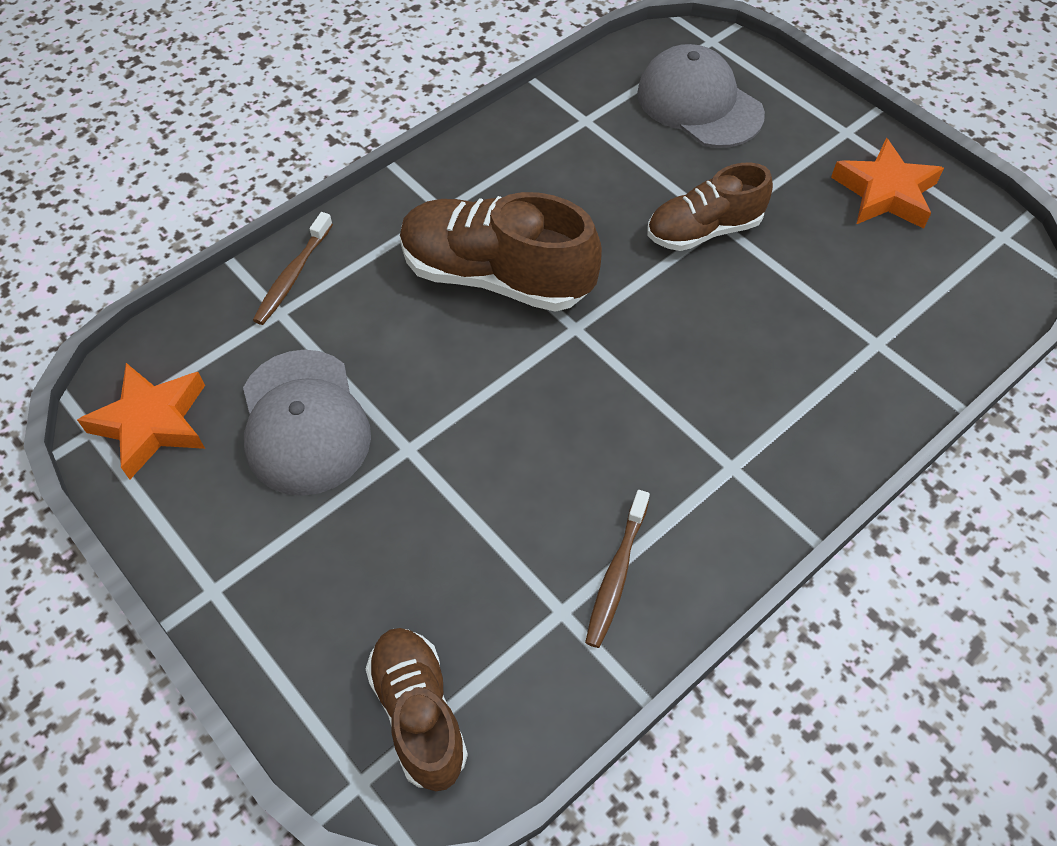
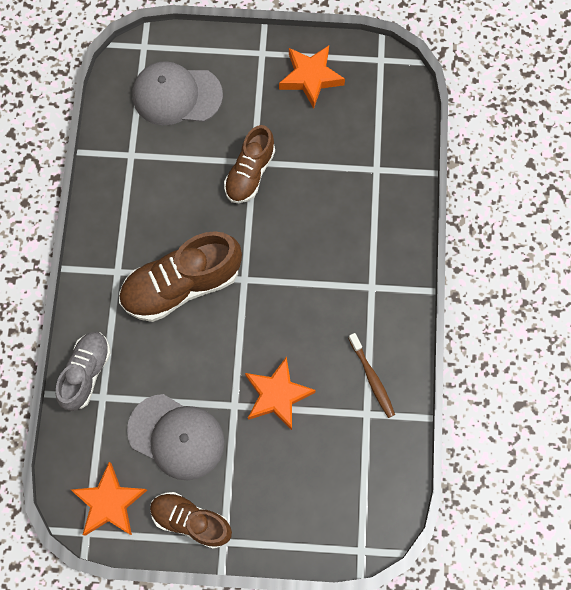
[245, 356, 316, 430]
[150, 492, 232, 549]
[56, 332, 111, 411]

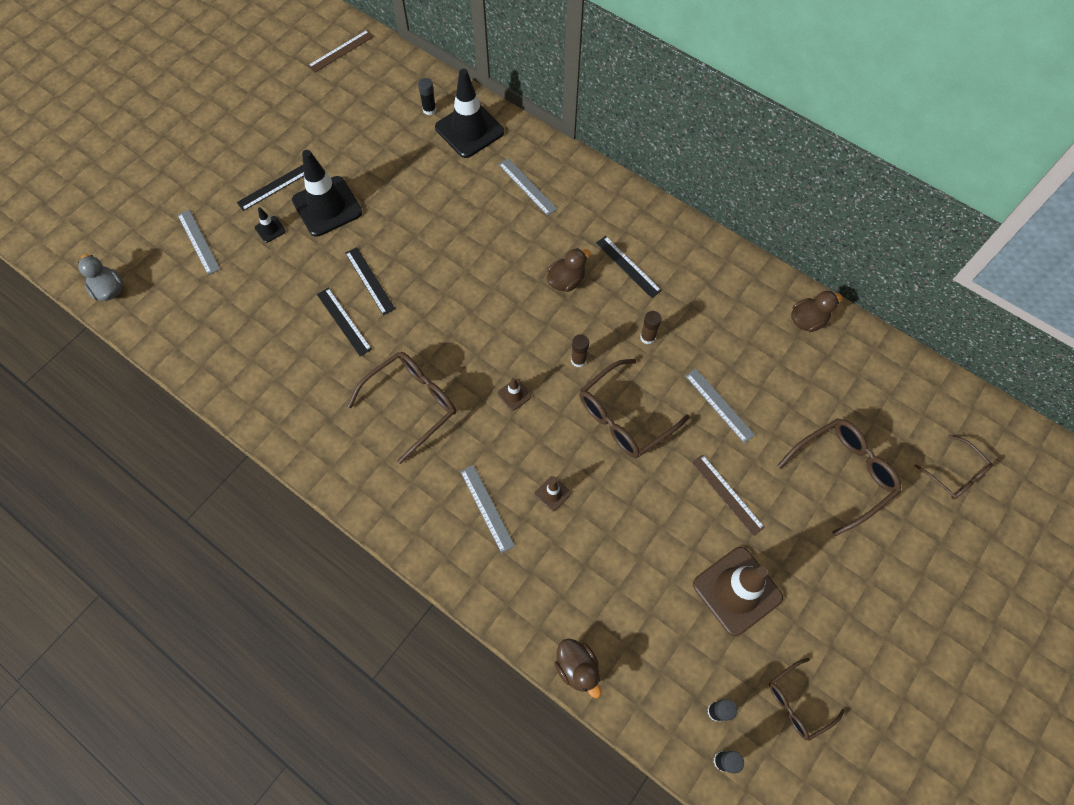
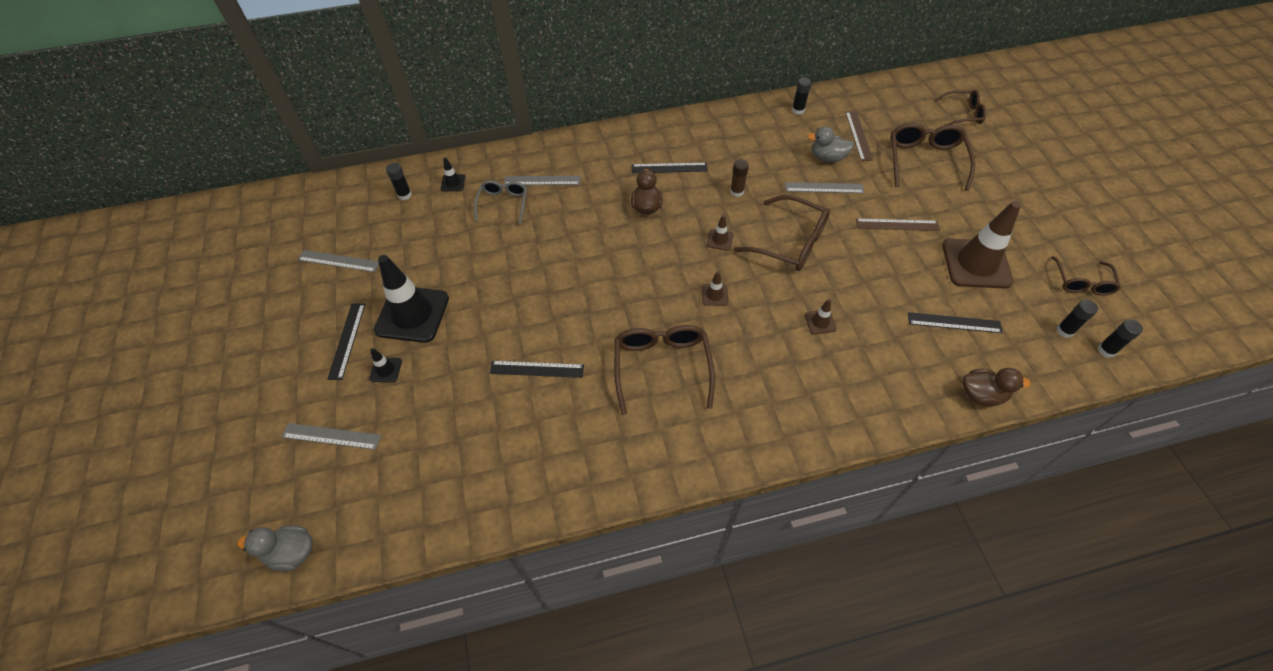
[474, 180, 527, 224]
[807, 126, 854, 162]
[845, 111, 873, 161]
[908, 312, 1003, 333]
[298, 250, 379, 272]
[707, 215, 734, 250]
[792, 78, 811, 115]
[734, 195, 830, 271]
[441, 157, 466, 191]

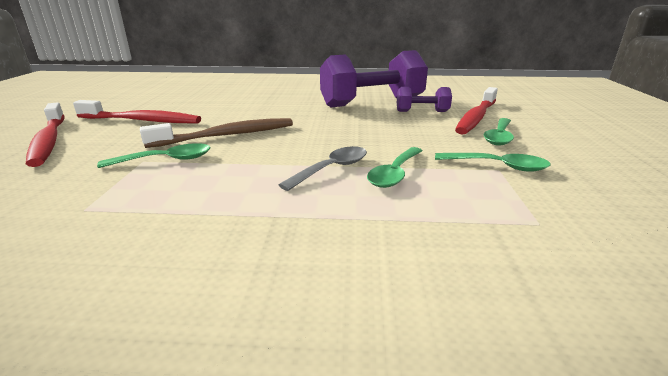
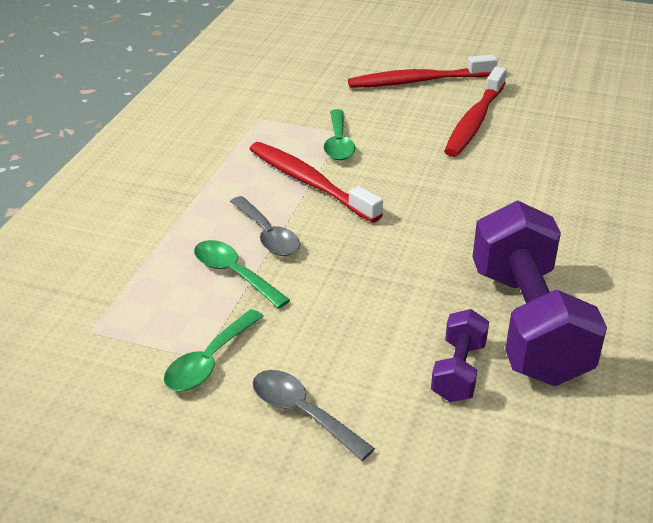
[140, 118, 293, 148] (first image)
[250, 142, 383, 223]
[252, 370, 375, 461]

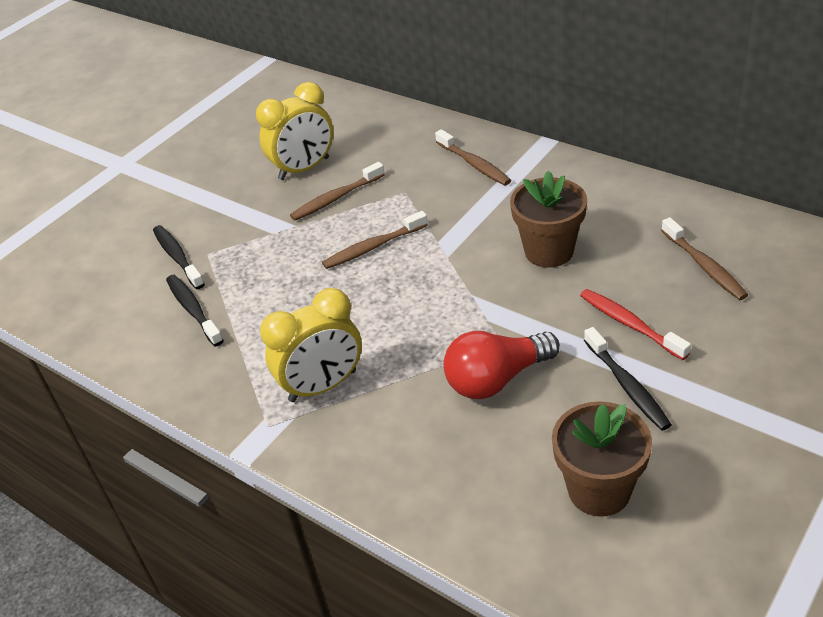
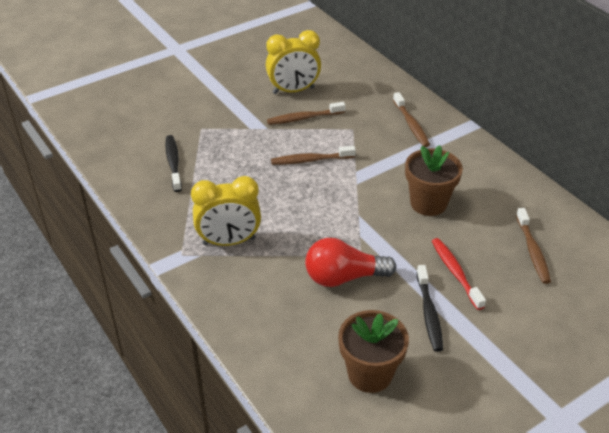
[153, 225, 205, 289] (first image)

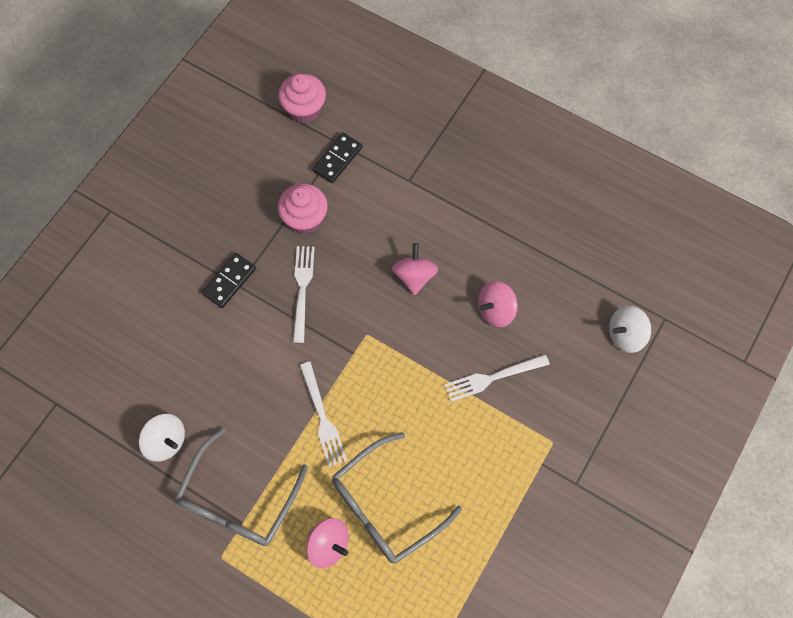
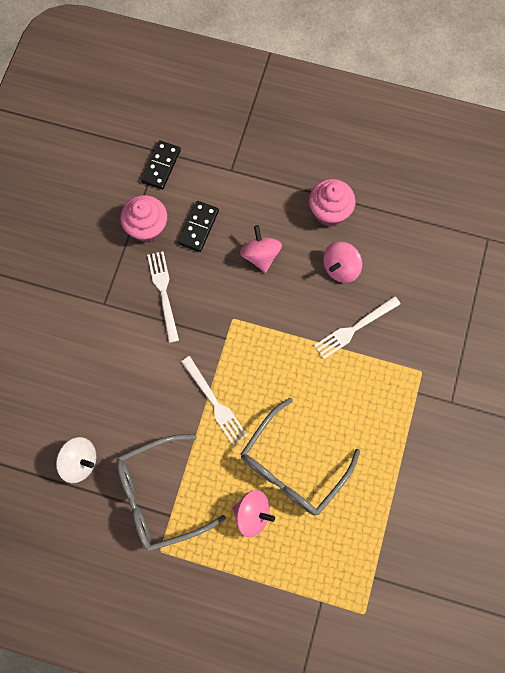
[609, 305, 651, 353] (first image)
[178, 201, 219, 252]
[309, 179, 356, 226]
[116, 434, 226, 551]

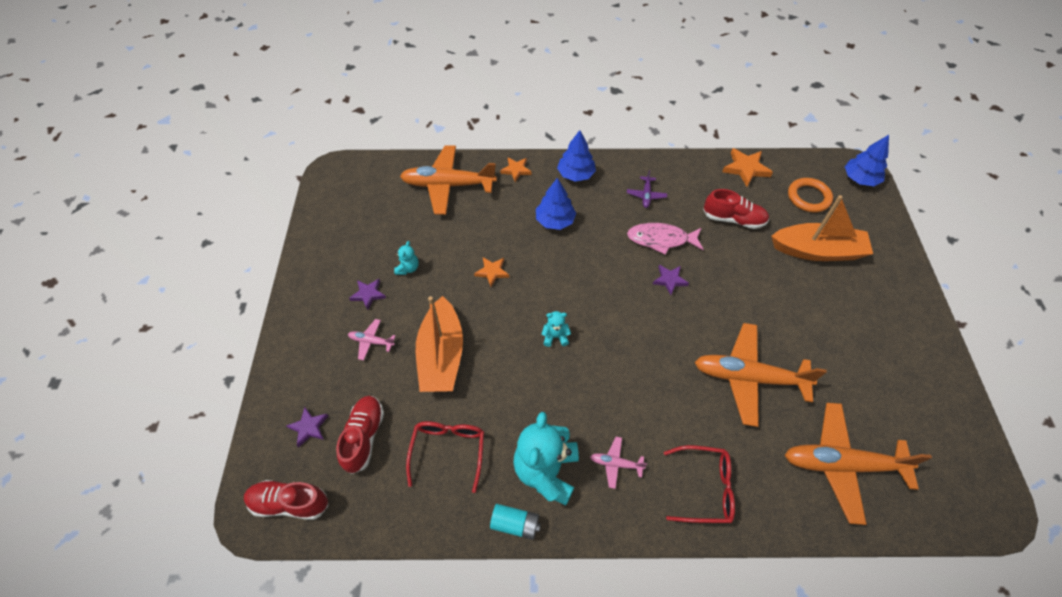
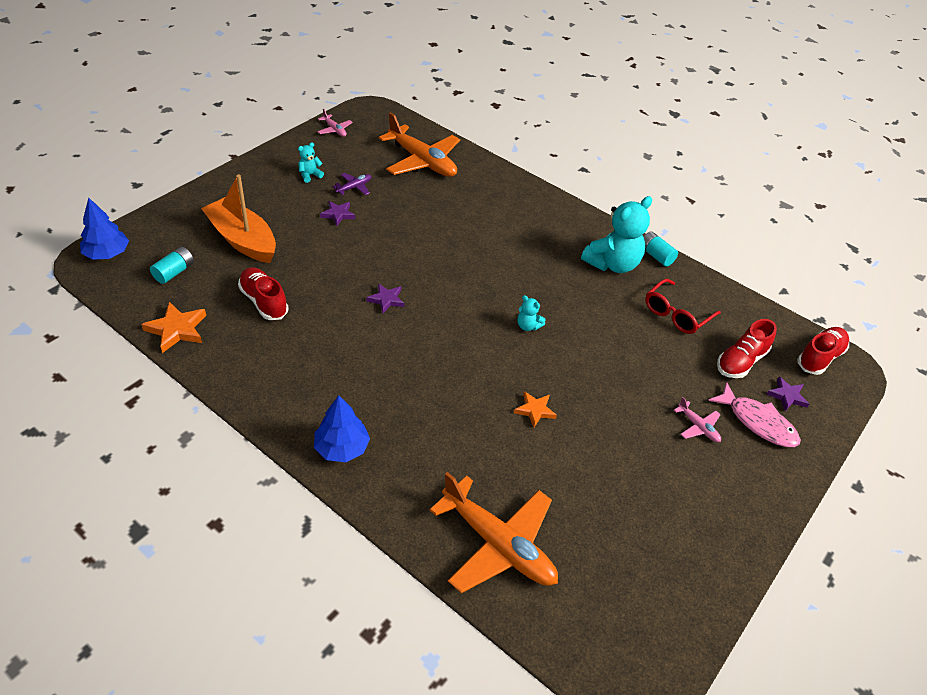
[416, 296, 463, 392] (first image)
[500, 158, 532, 182] (first image)
[536, 178, 576, 230] (first image)
[664, 445, 735, 523] (first image)
[694, 323, 827, 427] (first image)
[320, 201, 355, 226]
[298, 142, 324, 183]
[317, 109, 353, 137]
[332, 173, 371, 195]
[708, 382, 801, 447]
[150, 247, 194, 284]
[797, 327, 849, 375]

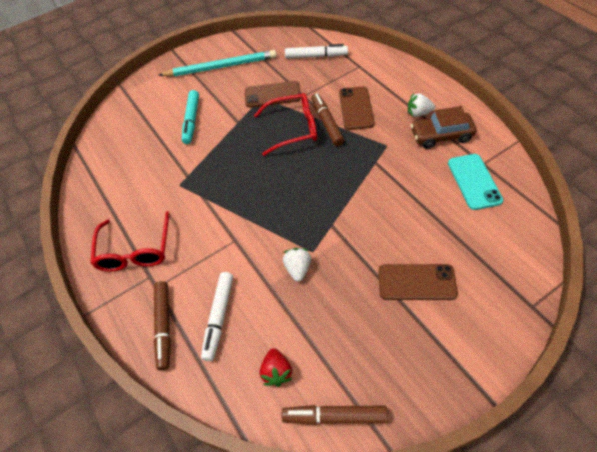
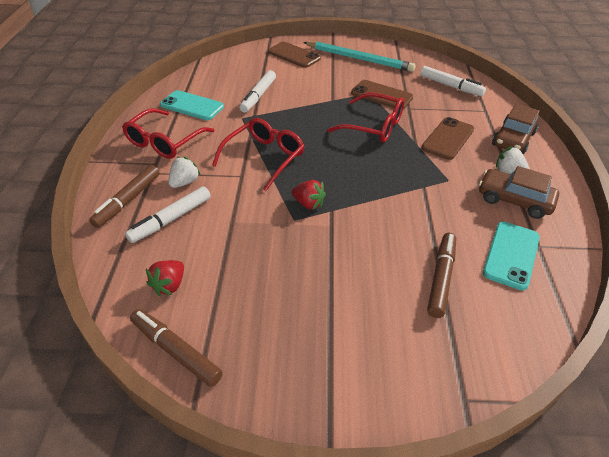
[182, 90, 199, 144] (first image)
[160, 90, 224, 120]
[212, 118, 305, 191]
[239, 70, 276, 113]
[291, 180, 326, 210]
[492, 104, 540, 154]
[168, 156, 201, 188]
[427, 233, 456, 318]
[268, 42, 321, 68]

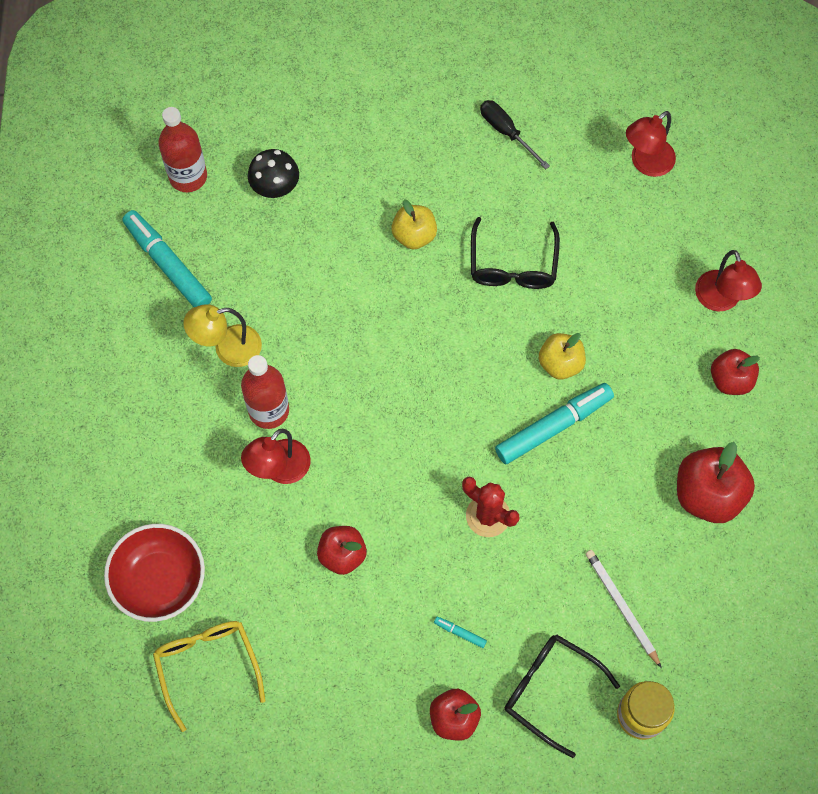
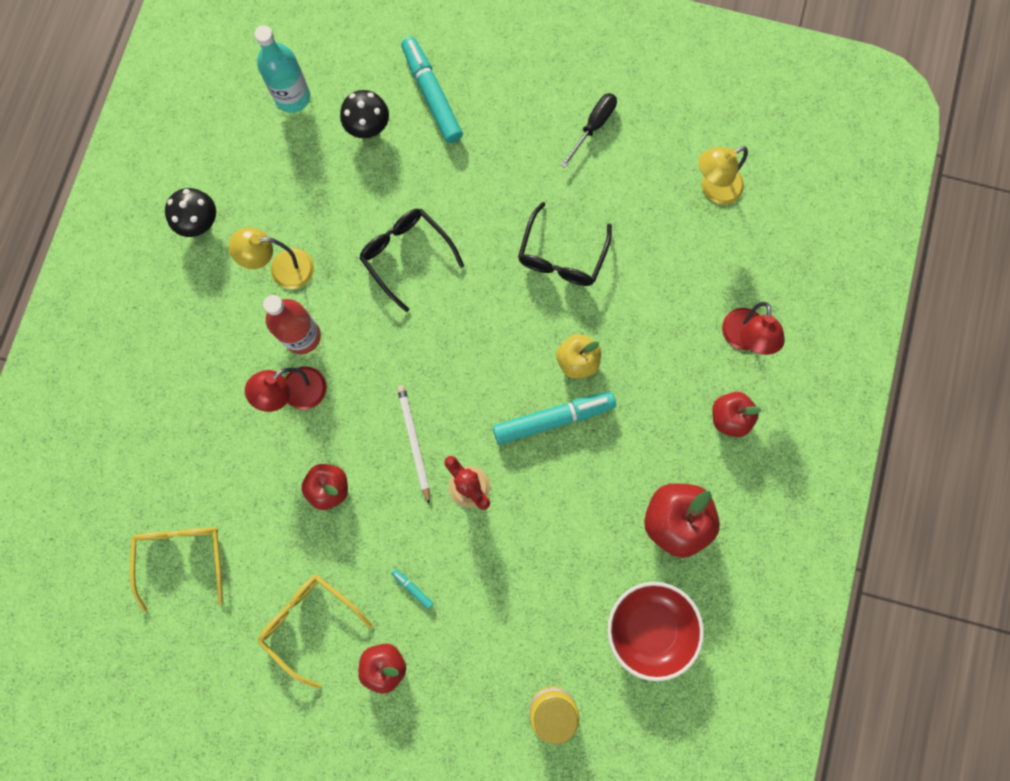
[391, 199, 437, 249] (first image)
[165, 188, 216, 237]
[257, 575, 373, 689]
[607, 582, 704, 681]
[401, 37, 463, 143]
[359, 209, 464, 312]
[397, 385, 430, 505]
[254, 25, 310, 113]
[699, 146, 748, 205]
[561, 93, 617, 168]

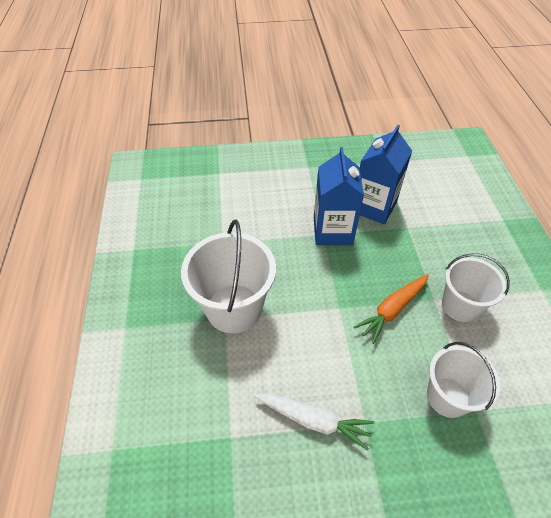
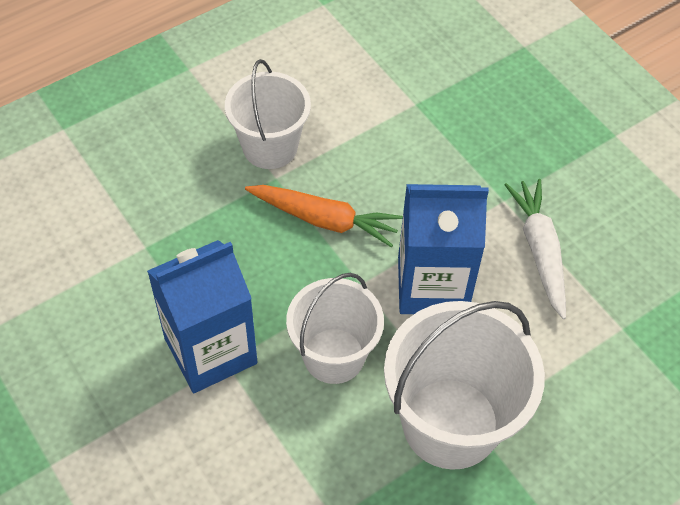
[398, 184, 489, 314]
[286, 273, 384, 384]

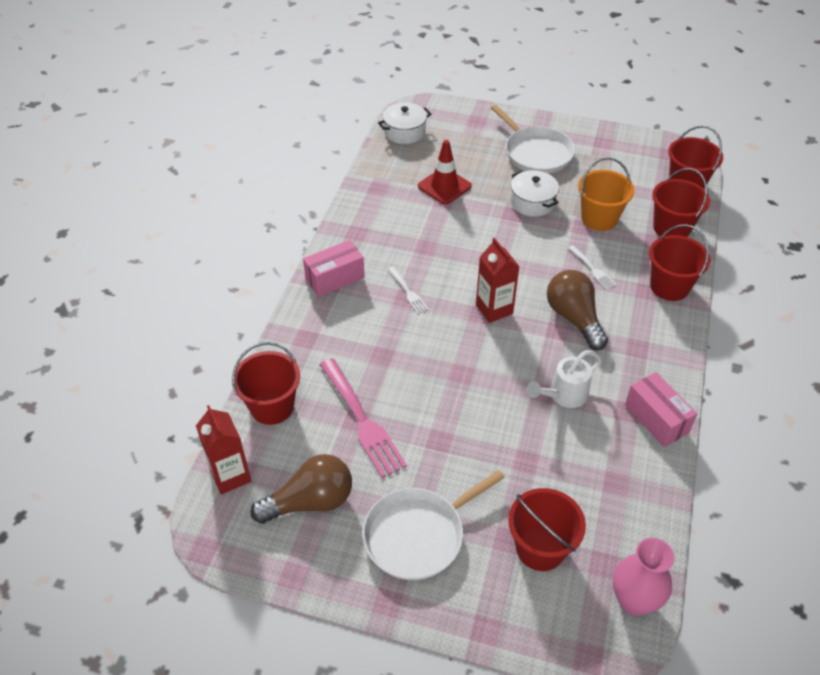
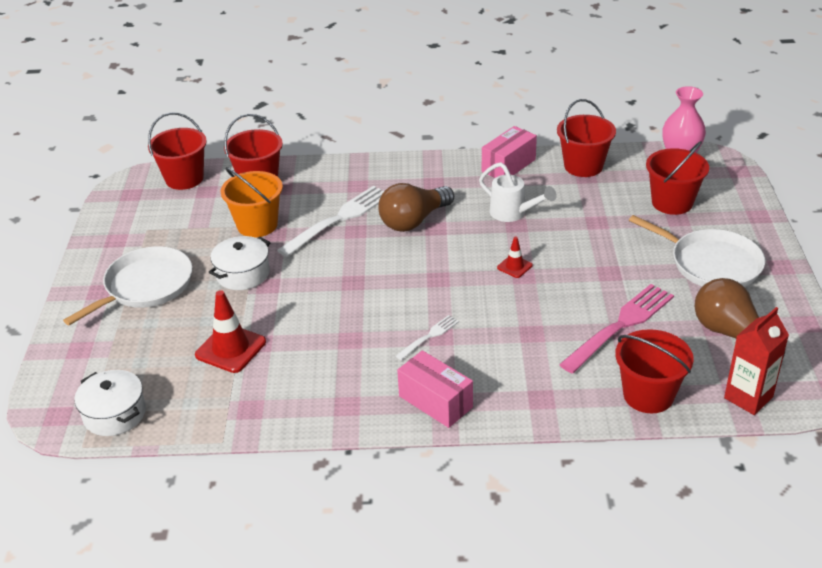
[476, 238, 520, 323] (first image)
[497, 237, 533, 278]
[557, 99, 616, 177]
[277, 186, 384, 257]

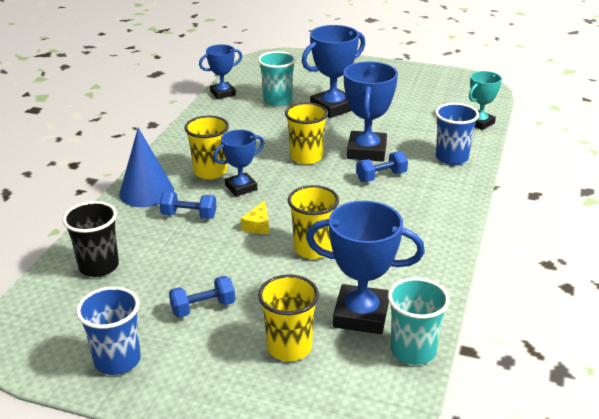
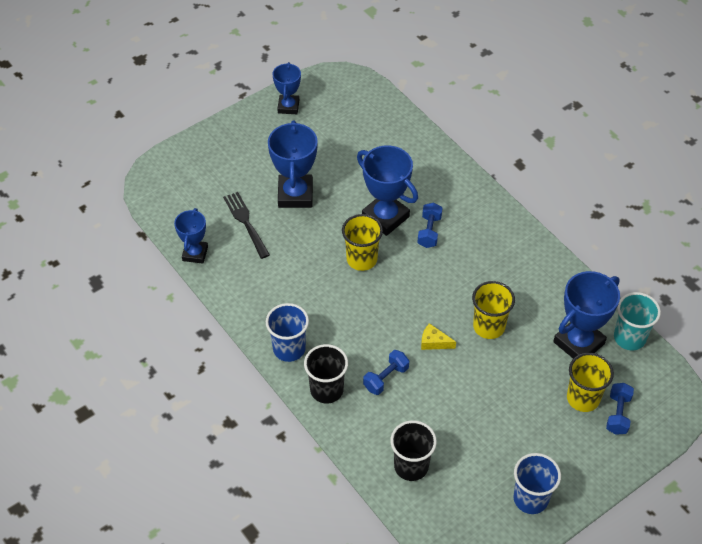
[184, 116, 229, 179] (first image)
[469, 71, 502, 130] (first image)
[606, 383, 634, 435]
[273, 62, 301, 114]
[266, 303, 309, 362]
[304, 344, 348, 404]
[223, 192, 270, 259]
[421, 323, 456, 350]

